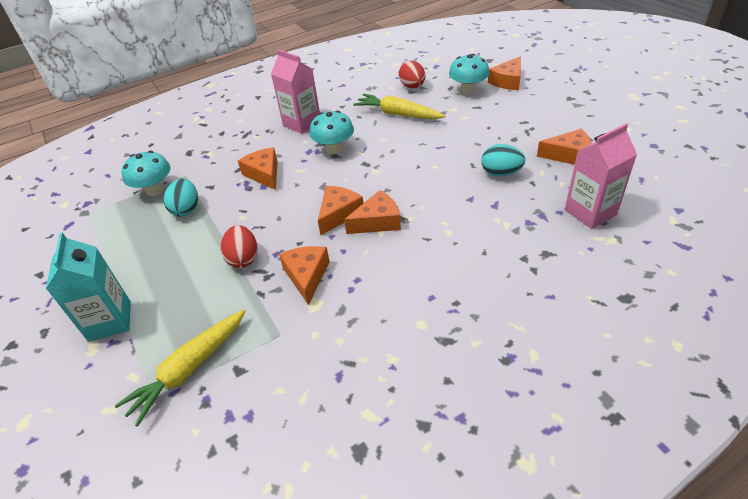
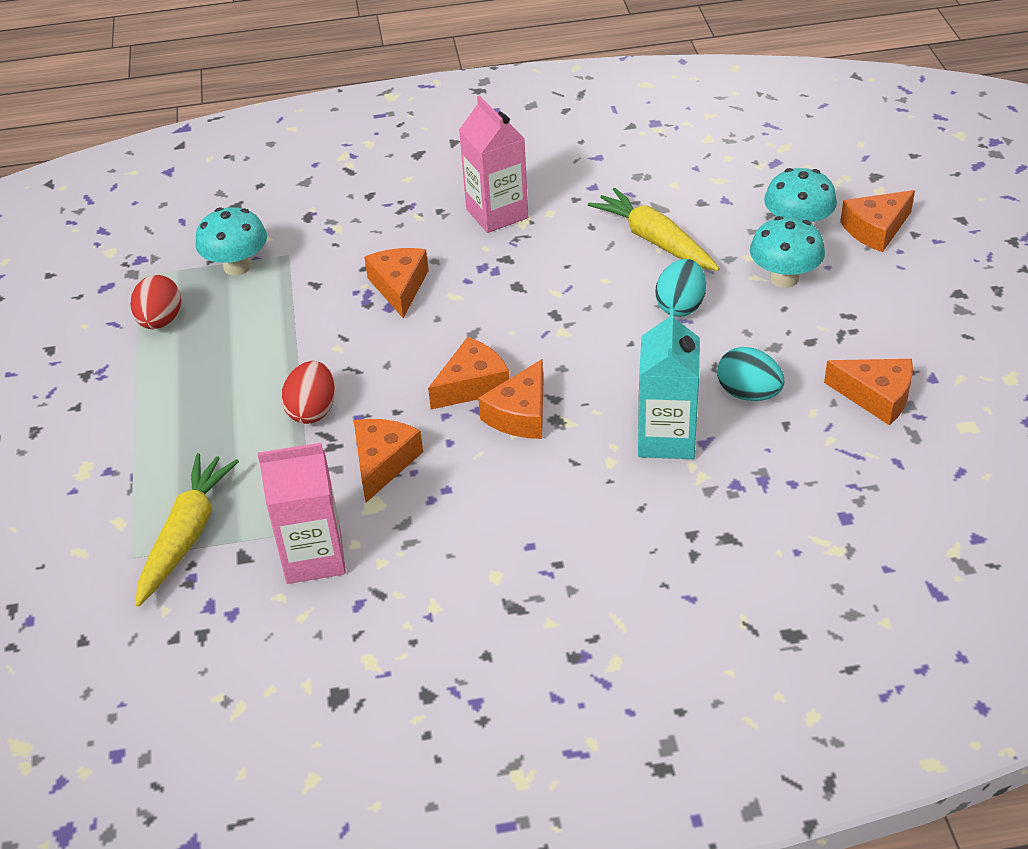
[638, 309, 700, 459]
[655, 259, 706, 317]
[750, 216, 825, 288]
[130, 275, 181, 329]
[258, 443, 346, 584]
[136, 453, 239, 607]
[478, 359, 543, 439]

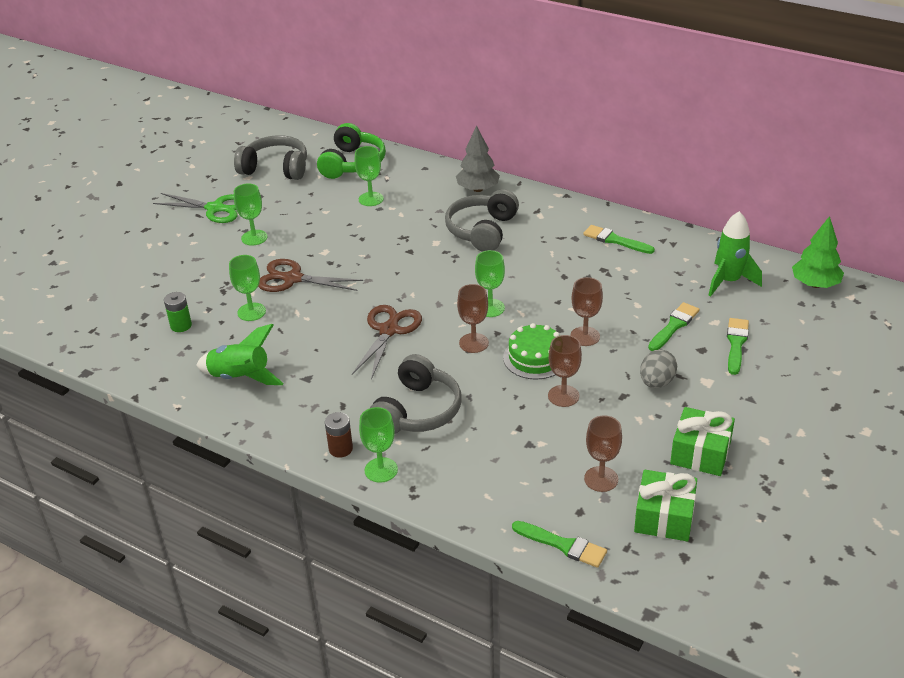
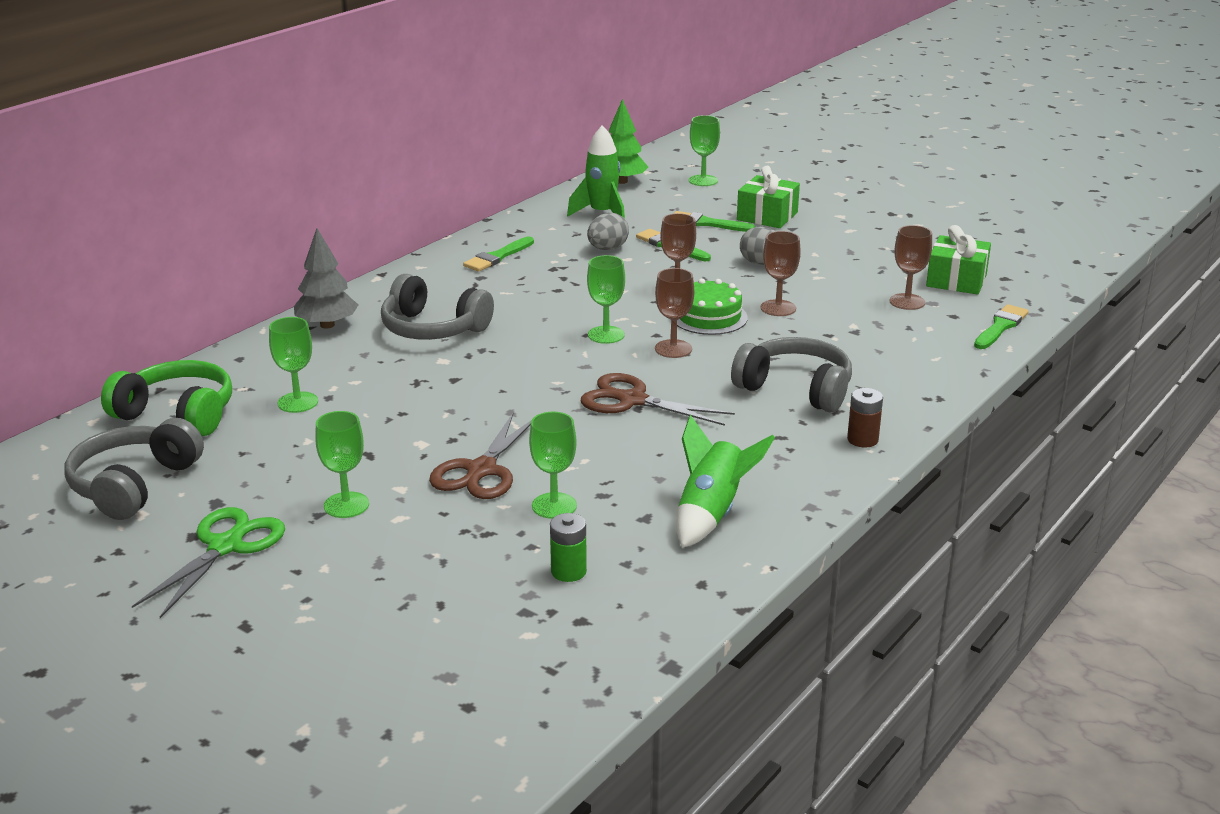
[587, 213, 629, 250]
[689, 115, 720, 186]
[737, 166, 800, 228]

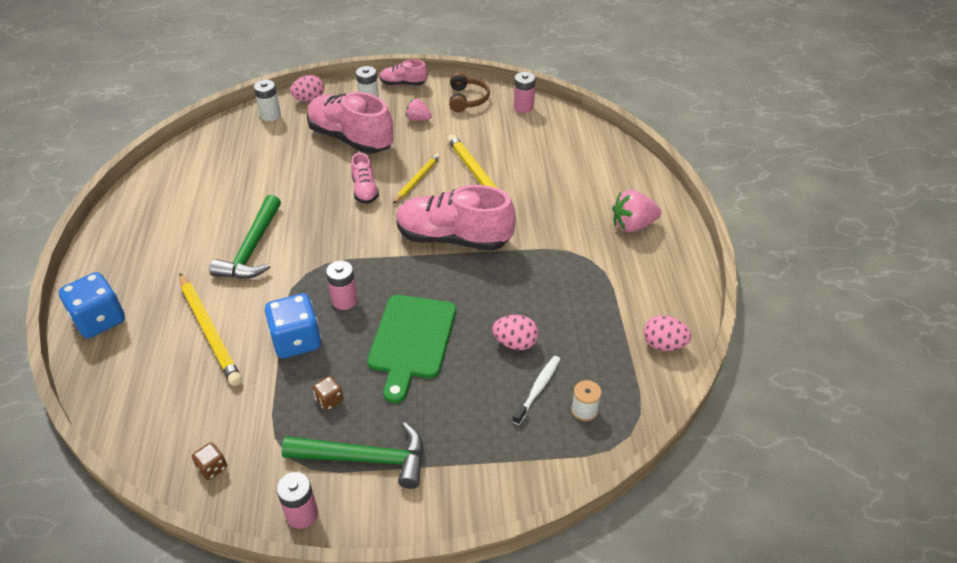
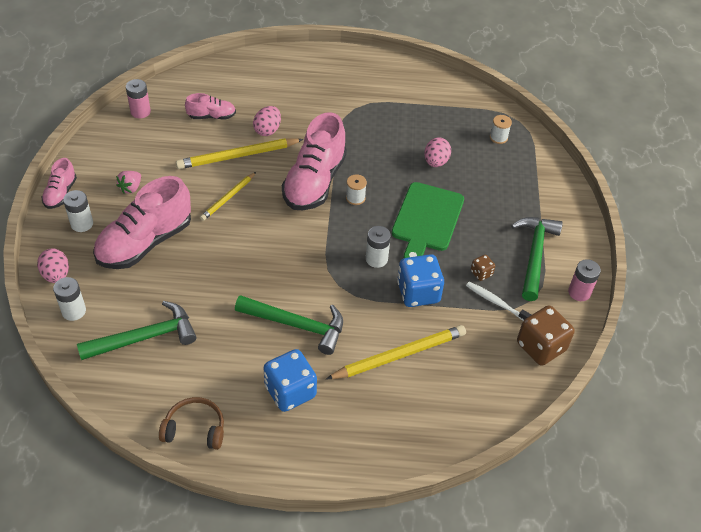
[612, 190, 661, 232] (first image)
[77, 301, 196, 360]
[346, 174, 367, 205]
[264, 349, 317, 412]
[185, 93, 236, 119]
[159, 397, 224, 450]
[466, 282, 531, 321]
[253, 106, 281, 136]
[366, 226, 391, 268]
[392, 182, 464, 259]
[200, 172, 256, 221]
[517, 306, 575, 366]

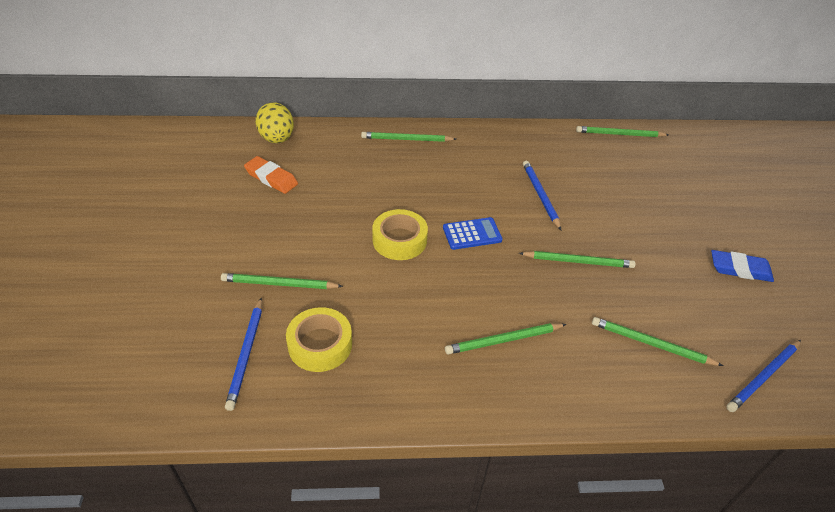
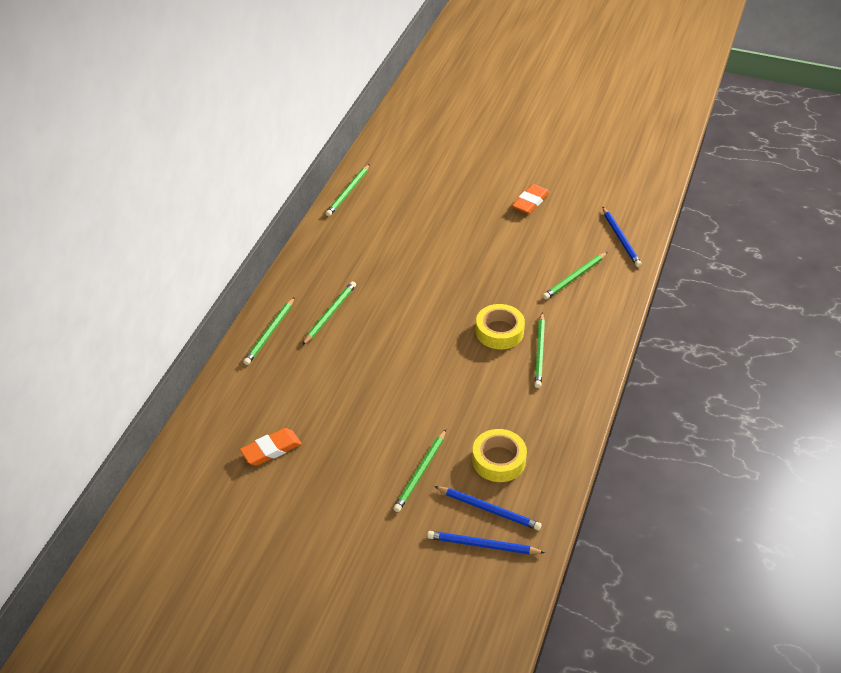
[255, 103, 294, 143] (first image)
[443, 217, 503, 250] (first image)
[476, 304, 525, 349]
[302, 281, 356, 345]
[427, 531, 546, 554]
[512, 184, 550, 214]

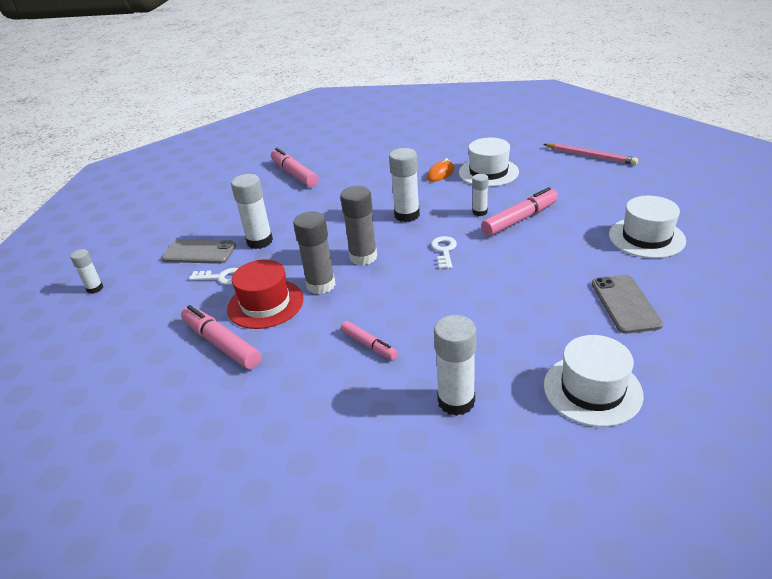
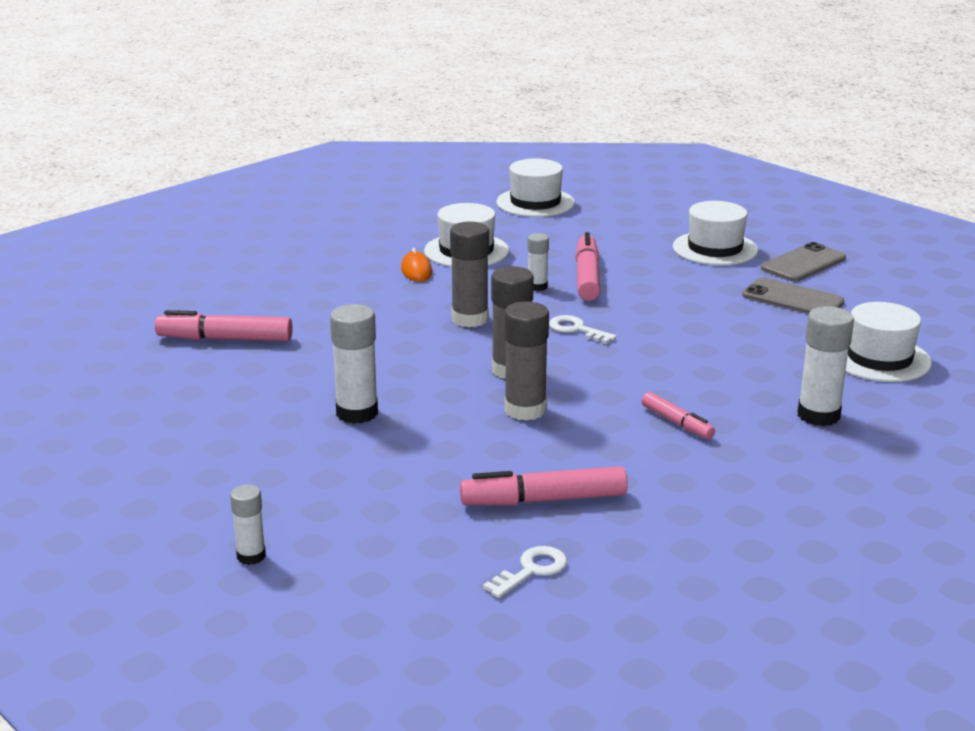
[227, 259, 304, 329] (first image)
[761, 242, 846, 282]
[483, 546, 567, 598]
[496, 158, 575, 217]
[450, 222, 489, 327]
[642, 392, 715, 439]

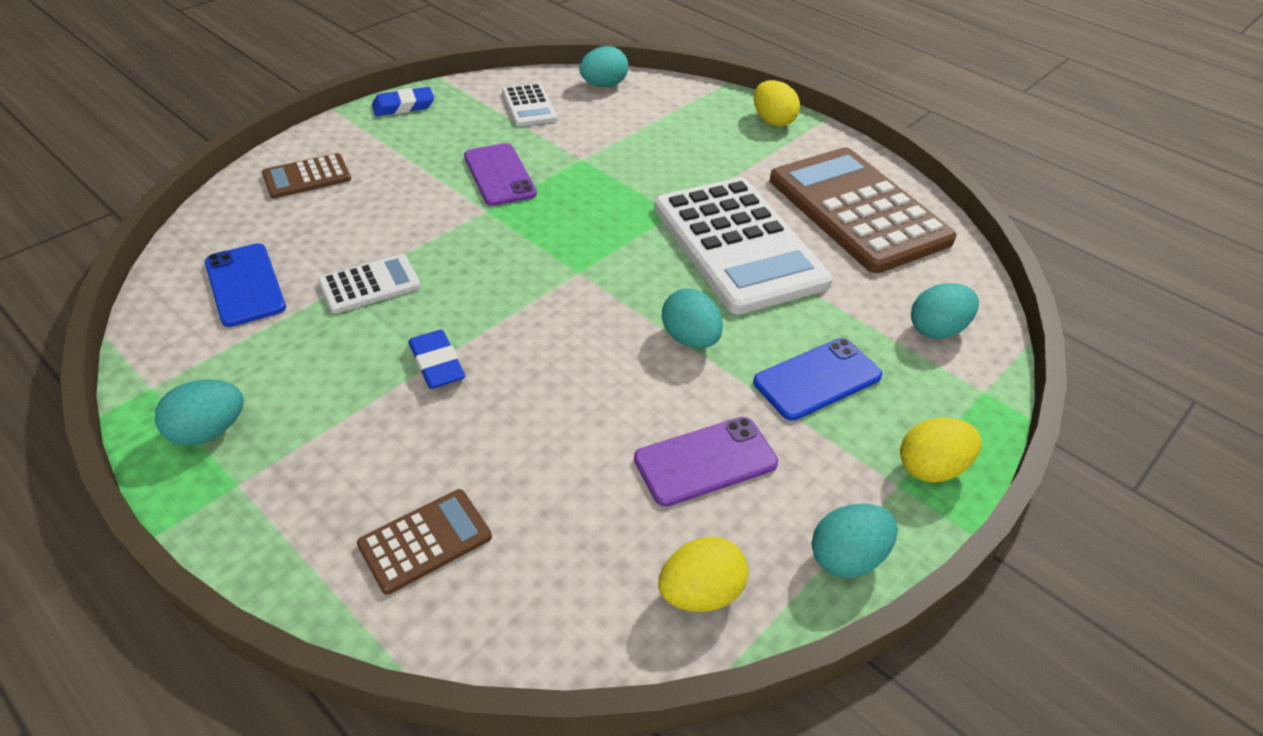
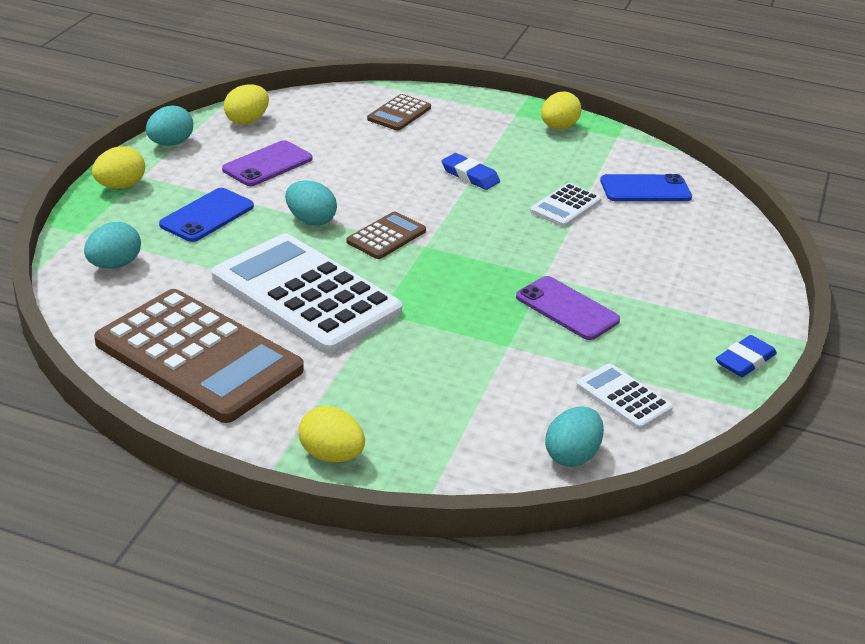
[346, 211, 426, 259]
[541, 92, 581, 129]
[600, 174, 692, 201]

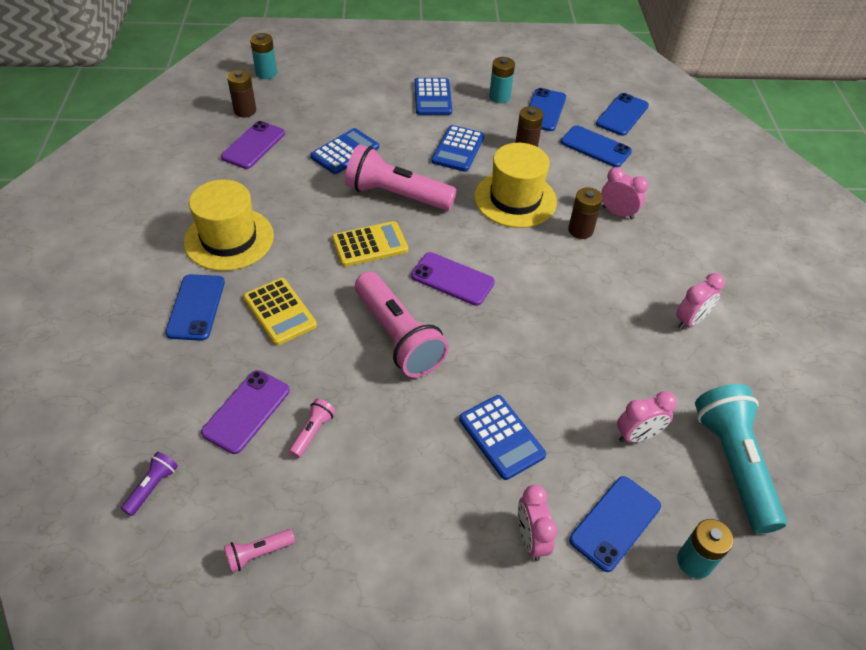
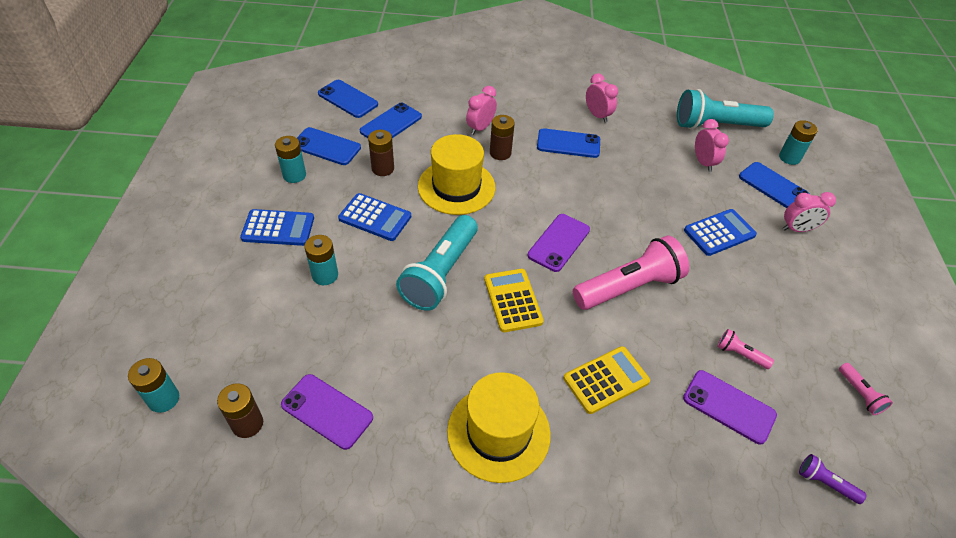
[310, 128, 379, 174] (first image)
[304, 235, 338, 285]
[537, 128, 600, 158]
[396, 215, 478, 311]

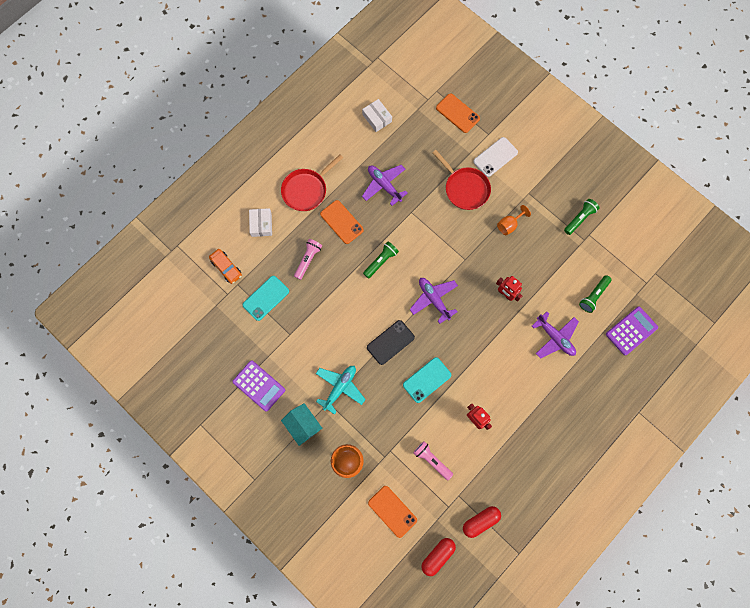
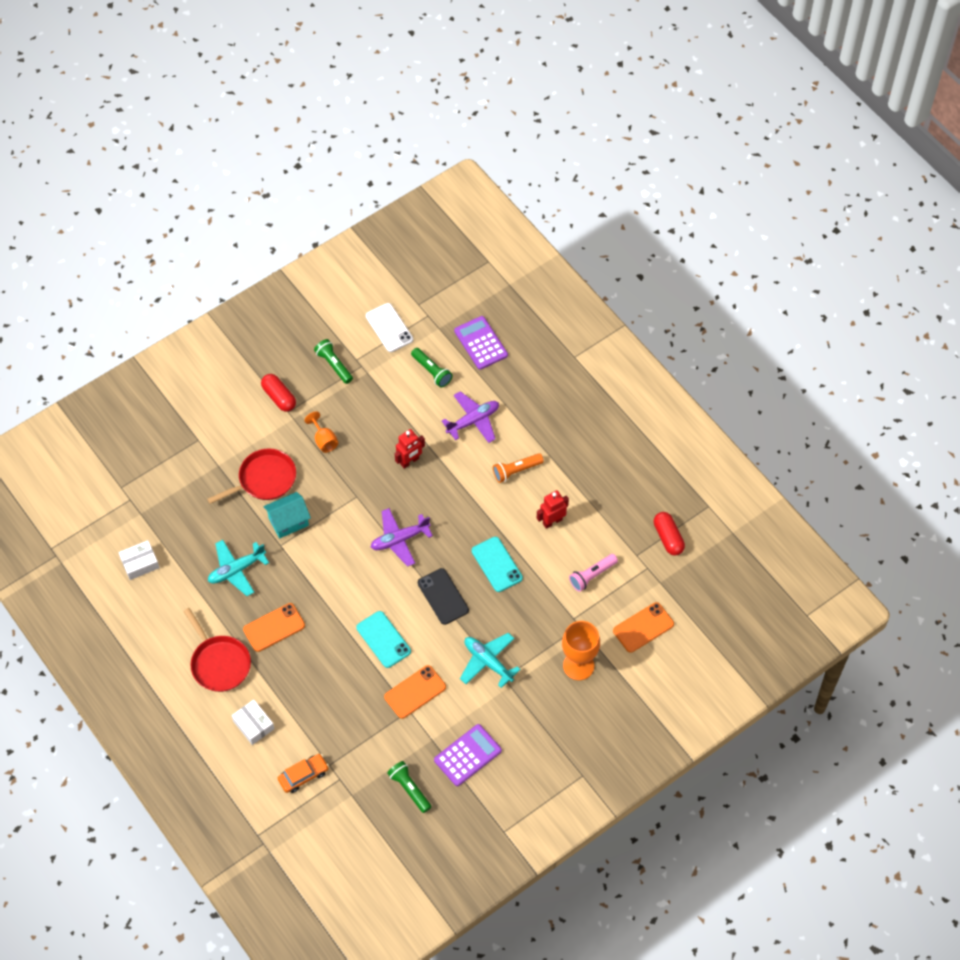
[294, 239, 322, 280] (first image)
[493, 453, 544, 483]
[356, 611, 411, 668]
[264, 492, 311, 539]
[387, 761, 431, 813]
[261, 374, 296, 412]
[384, 665, 446, 719]
[366, 303, 413, 352]
[208, 540, 269, 596]
[232, 700, 274, 745]

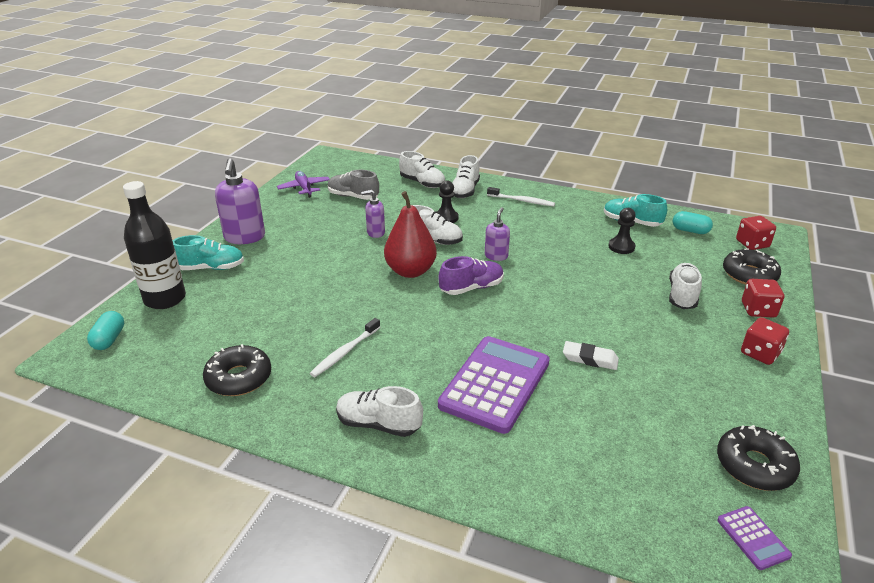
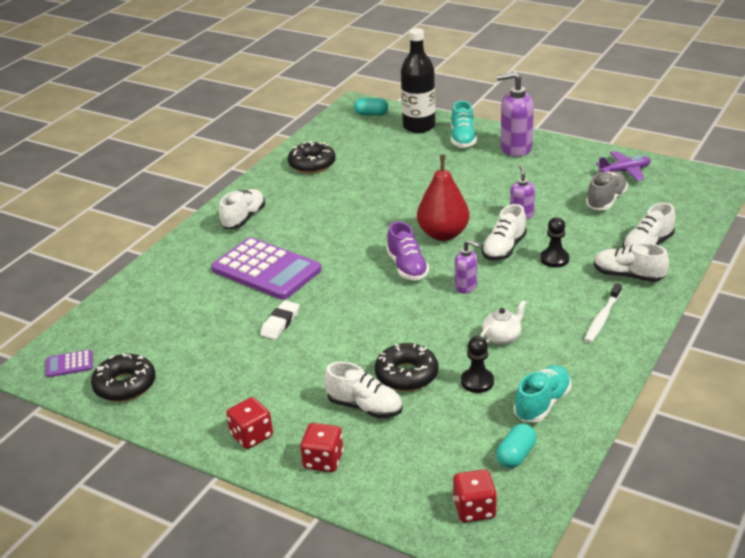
[310, 318, 380, 377] (first image)
[480, 300, 526, 345]
[375, 343, 438, 391]

